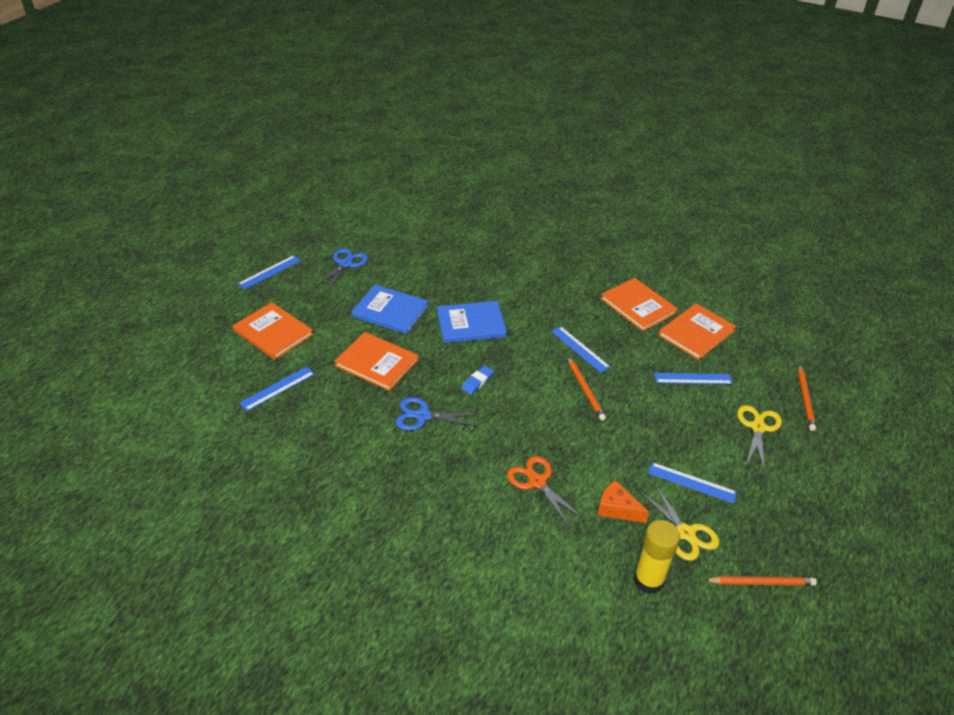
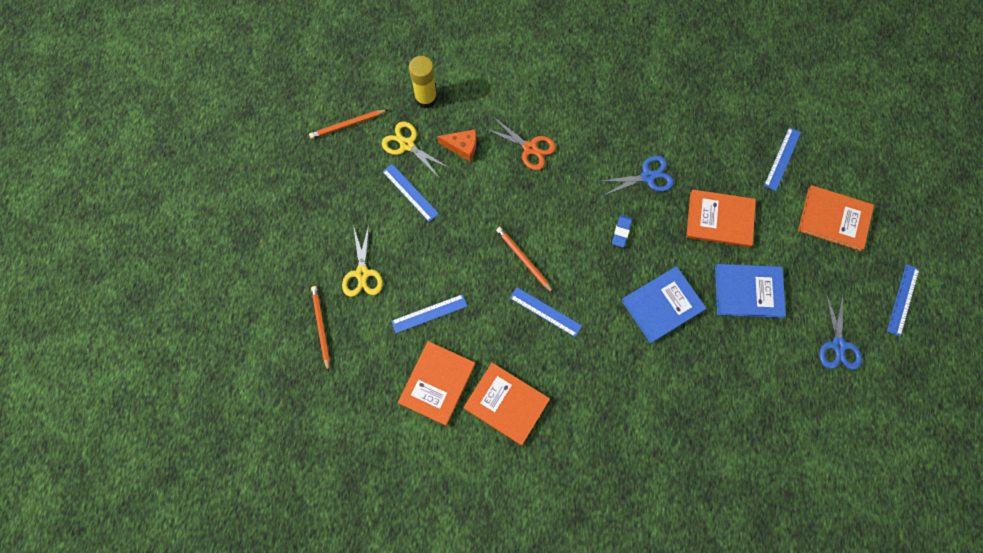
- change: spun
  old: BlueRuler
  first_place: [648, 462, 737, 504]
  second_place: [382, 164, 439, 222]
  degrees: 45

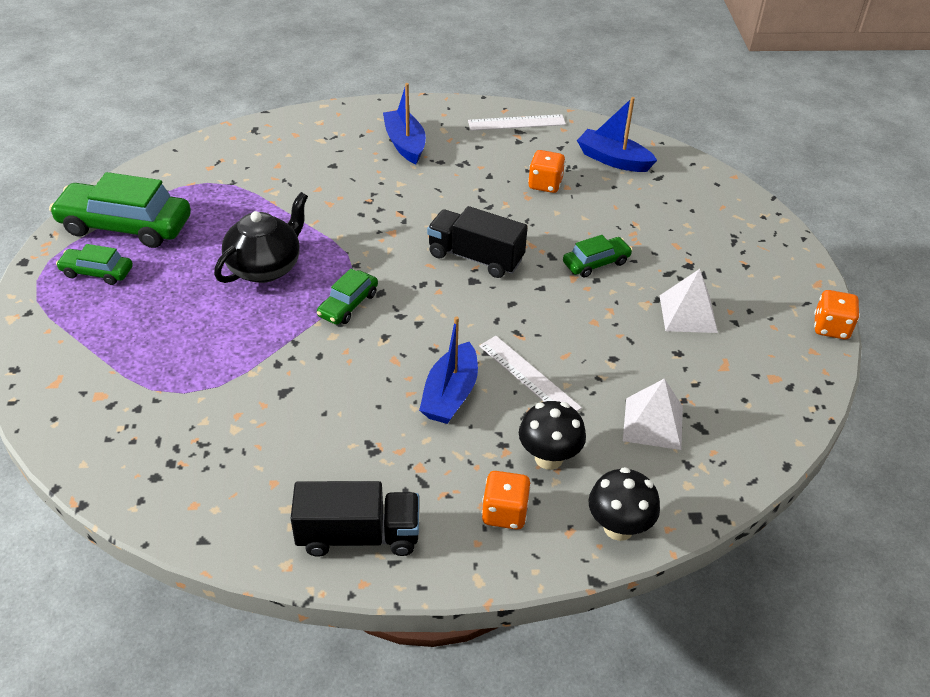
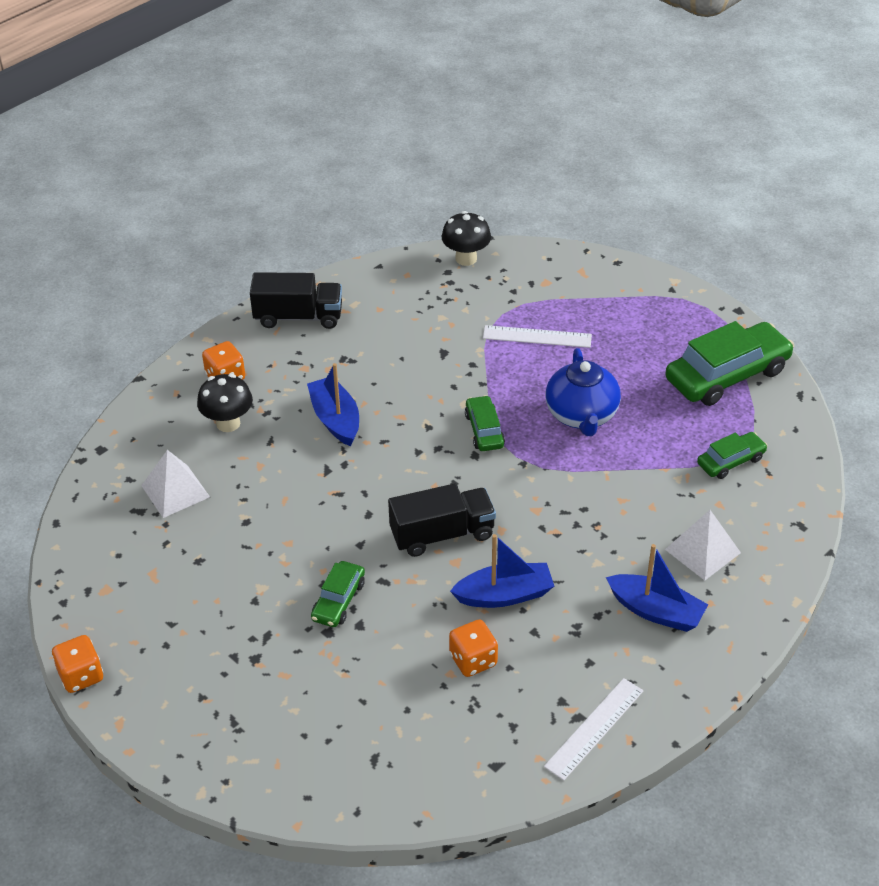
- change: spun
  old: BlackTruck
  first_place: [291, 481, 419, 557]
  second_place: [250, 272, 342, 329]
  degrees: -135
- change: relocated
  old: BlackMushroom
  first_place: [588, 467, 660, 541]
  second_place: [442, 211, 491, 266]
- change: relocated
  old: BlueBoat
  first_place: [577, 97, 657, 172]
  second_place: [450, 534, 554, 608]
- change: relocated
  old: WhiteRuler
  first_place: [479, 336, 582, 411]
  second_place: [483, 325, 592, 348]
- change: colour
  old: BlackTeapot
  new: BlueTeapot
  first_place: [214, 192, 308, 283]
  second_place: [546, 348, 621, 436]
- change: relocated
  old: WhitePyramid
  first_place: [660, 269, 718, 333]
  second_place: [665, 510, 741, 580]
- change: relocated
  old: GreenCar
  first_place: [56, 244, 133, 285]
  second_place: [697, 432, 768, 479]

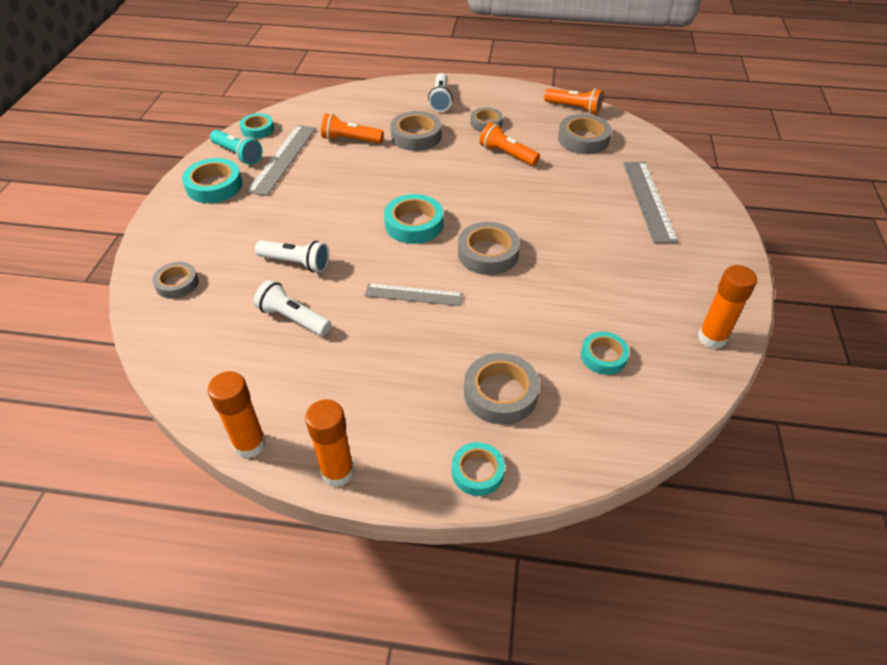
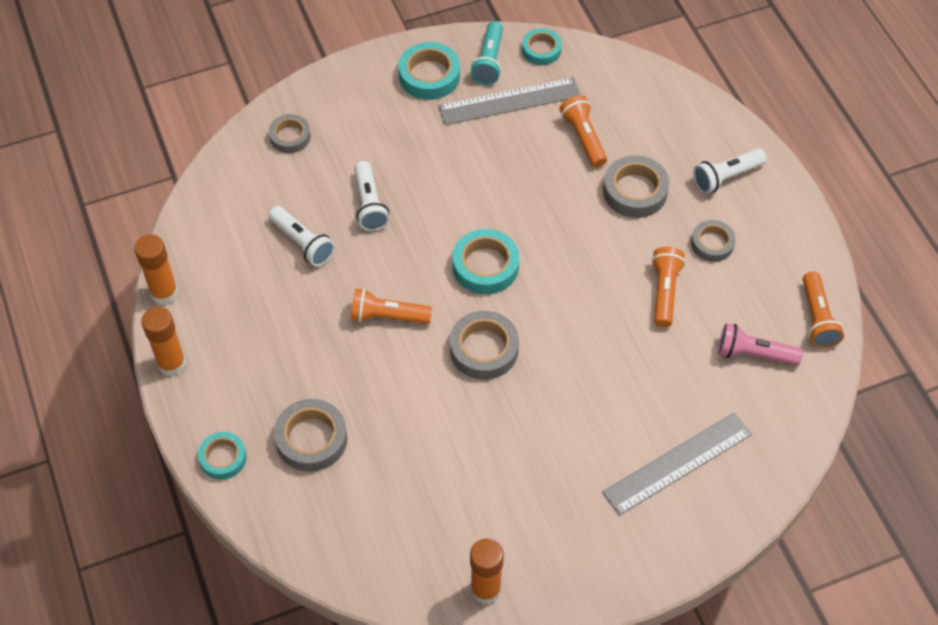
- change: spun
  old: WhiteFlashlight
  first_place: [254, 280, 331, 336]
  second_place: [269, 206, 335, 266]
  degrees: 135
- change: exchanged
  old: GreyRuler
  new: OrangeFlashlight
  first_place: [365, 283, 463, 306]
  second_place: [351, 288, 432, 324]
- change: exchanged
  old: GreyTape
  new: PinkFlashlight
  first_place: [558, 114, 612, 154]
  second_place: [718, 323, 803, 366]
- change: missing
  old: TurquoiseTape
  first_place: [581, 332, 629, 375]

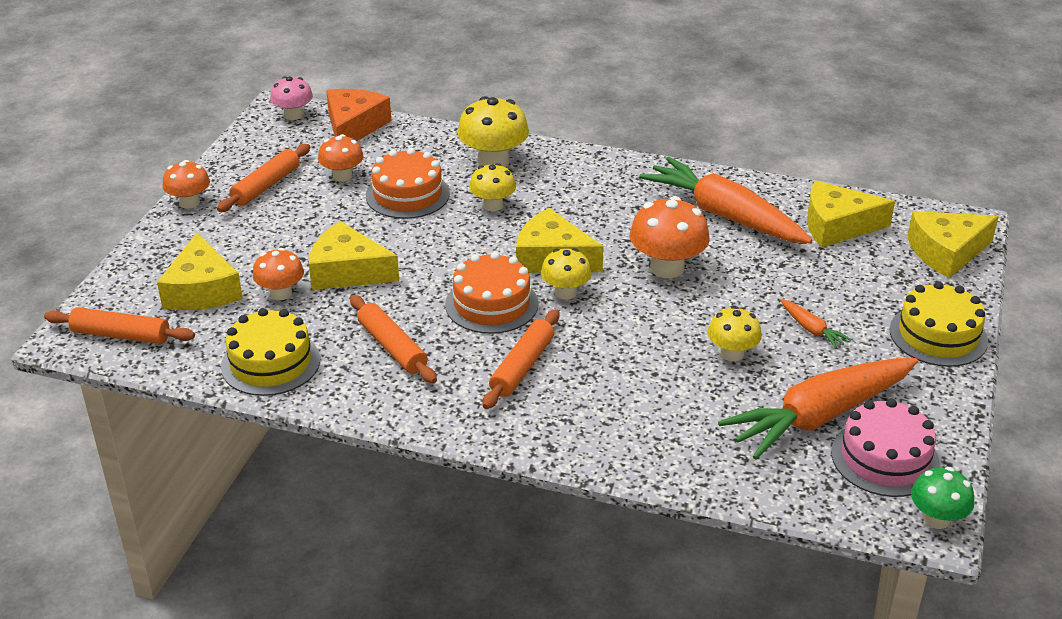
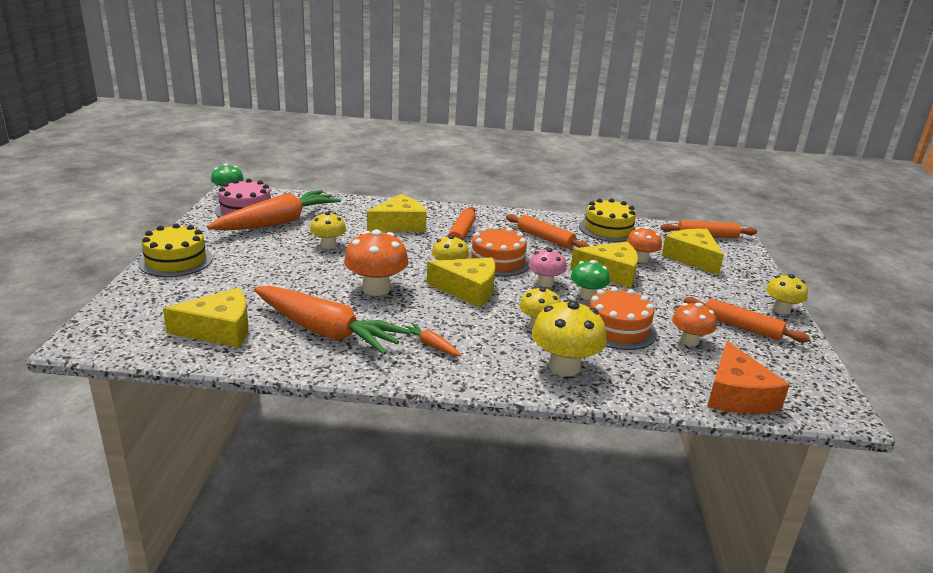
- change: relocated
  old: YellowCheese
  first_place: [907, 211, 999, 278]
  second_place: [367, 194, 427, 232]
- change: relocated
  old: OrangeCarrot
  first_place: [780, 299, 852, 349]
  second_place: [405, 323, 461, 356]
- change: relocated
  old: PinkMushroom
  first_place: [270, 76, 313, 120]
  second_place: [528, 248, 566, 287]
- change: appeared
  new: GreenMushroom
  second_place: [571, 260, 610, 300]
- change: spun
  old: OrangeRollingPin
  first_place: [217, 144, 310, 212]
  second_place: [683, 297, 810, 343]
  degrees: -75
- change: colour
  old: OrangeMushroom
  new: YellowMushroom
  first_place: [163, 160, 210, 209]
  second_place: [766, 274, 808, 314]

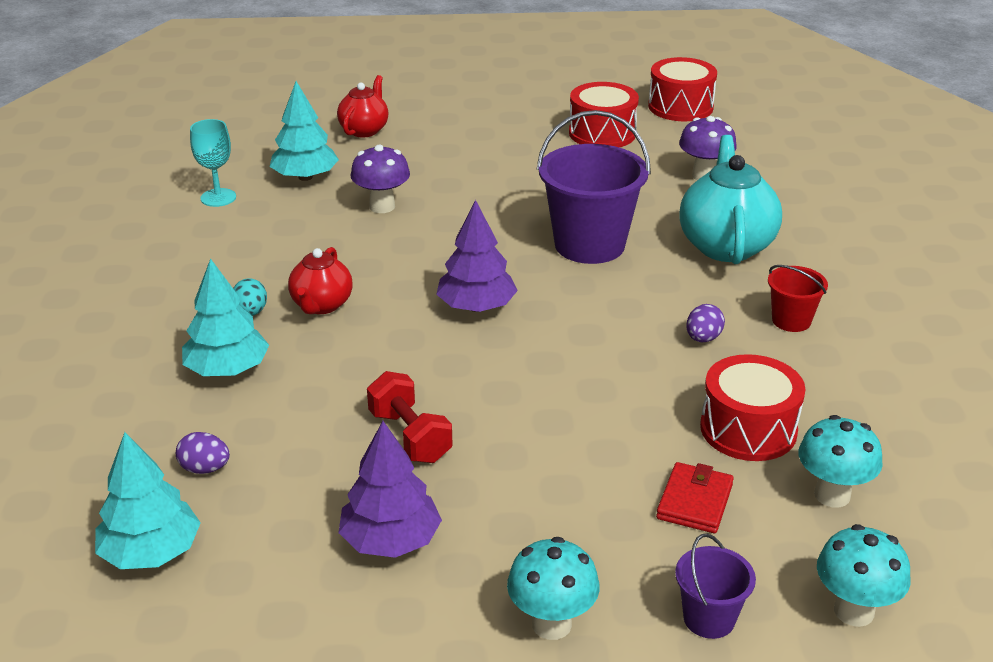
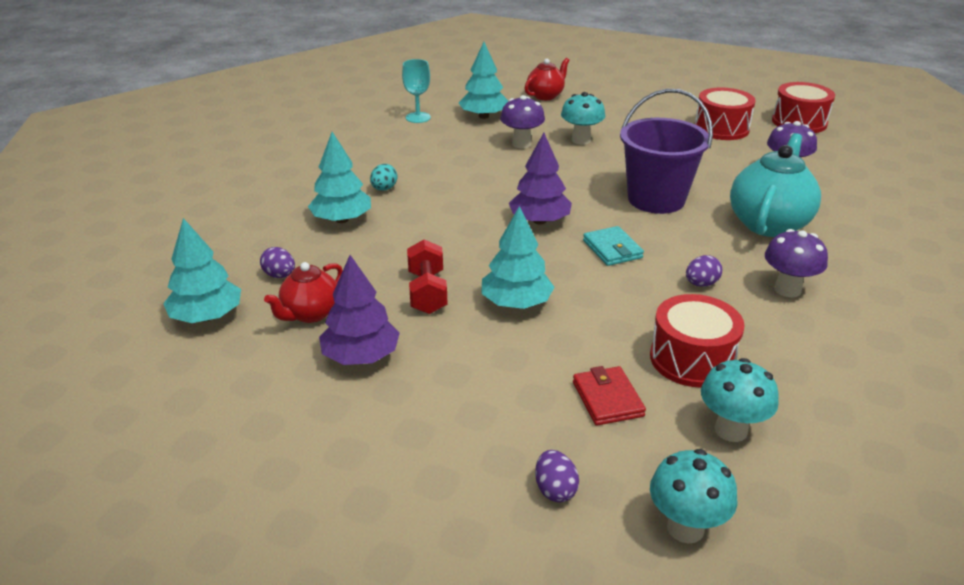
- change: relocated
  old: RedTeapot
  first_place: [288, 247, 353, 314]
  second_place: [264, 262, 343, 323]
- change: appeared
  new: TurquoiseTree
  second_place: [481, 206, 555, 309]
- change: exchanged
  old: PurpleBucket
  new: PurpleEgg
  first_place: [675, 534, 756, 639]
  second_place: [535, 450, 579, 502]
- change: relocated
  old: TurquoiseMushroom
  first_place: [507, 537, 600, 640]
  second_place: [561, 92, 605, 145]
- change: spun
  old: RedWallet
  first_place: [656, 462, 734, 533]
  second_place: [573, 366, 646, 426]
  degrees: -60
- change: appeared
  new: TurquoiseWallet
  second_place: [583, 226, 644, 266]
- change: exchanged
  old: RedBucket
  new: PurpleMushroom
  first_place: [768, 265, 828, 332]
  second_place: [765, 229, 828, 298]

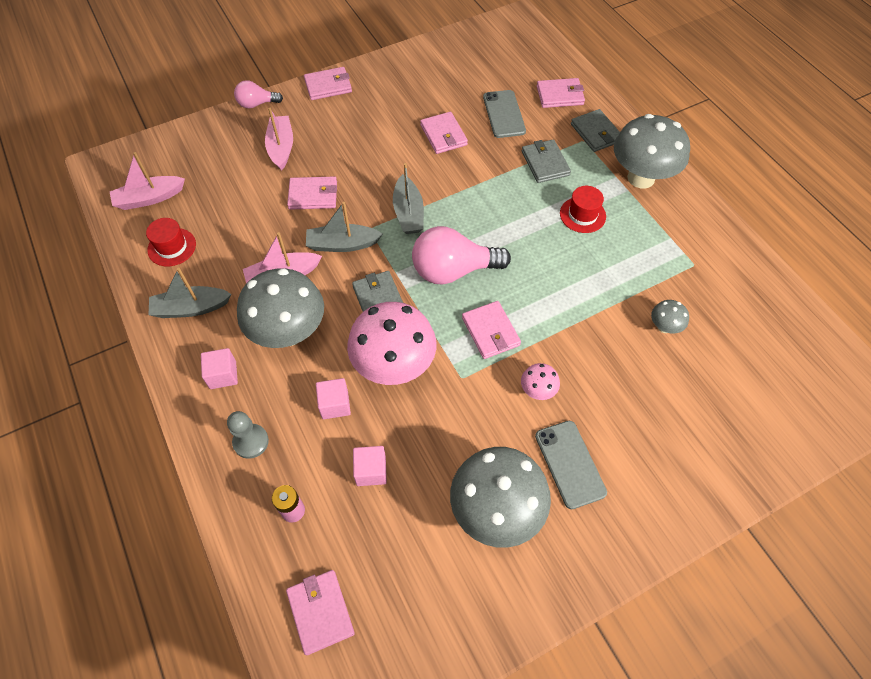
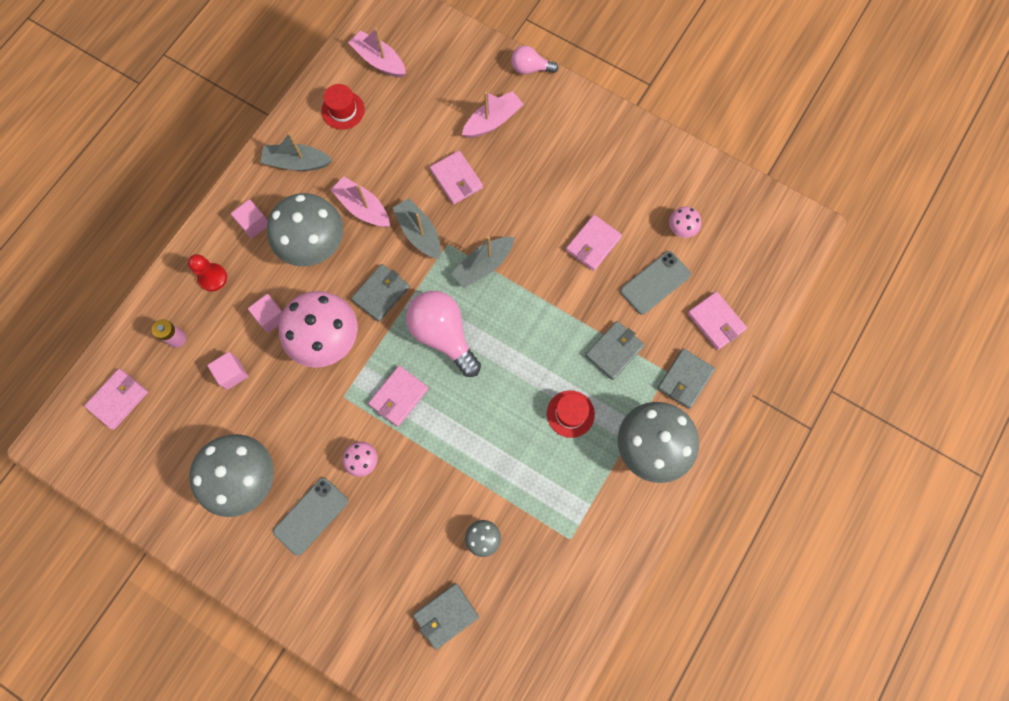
- change: colour
  old: GreyPawn
  new: RedPawn
  first_place: [227, 411, 269, 459]
  second_place: [188, 254, 227, 292]
- change: spun
  old: GreyBoat
  first_place: [148, 268, 231, 318]
  second_place: [260, 133, 332, 171]
  degrees: -45
- change: appeared
  new: GreyWallet
  second_place: [413, 583, 479, 650]
- change: spun
  old: PinkLightBulb
  first_place: [234, 80, 283, 108]
  second_place: [511, 46, 558, 74]
  degrees: -45
- change: appeared
  new: PinkMushroom
  second_place: [669, 207, 701, 238]
- change: missing
  old: PinkWallet
  first_place: [304, 67, 352, 100]

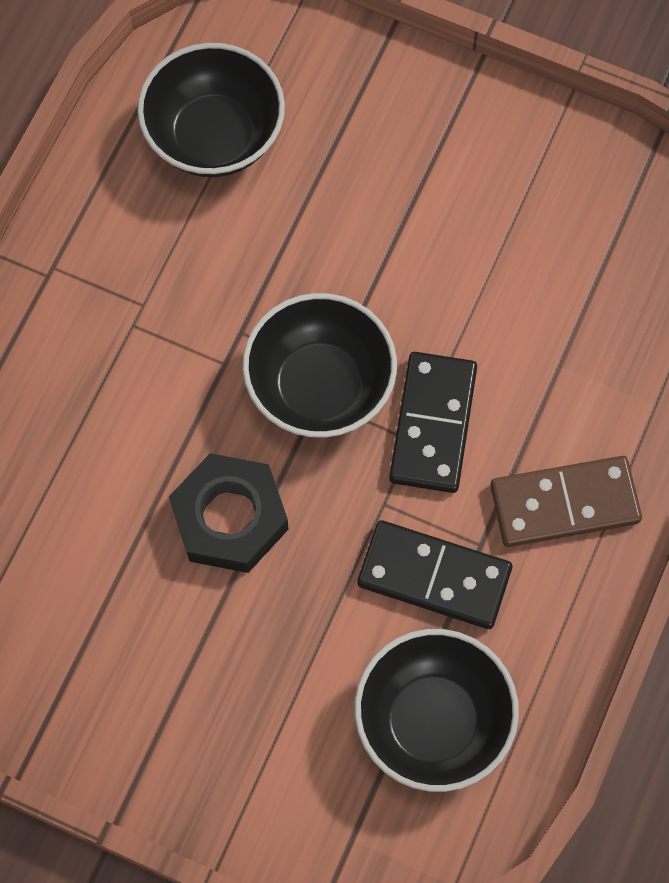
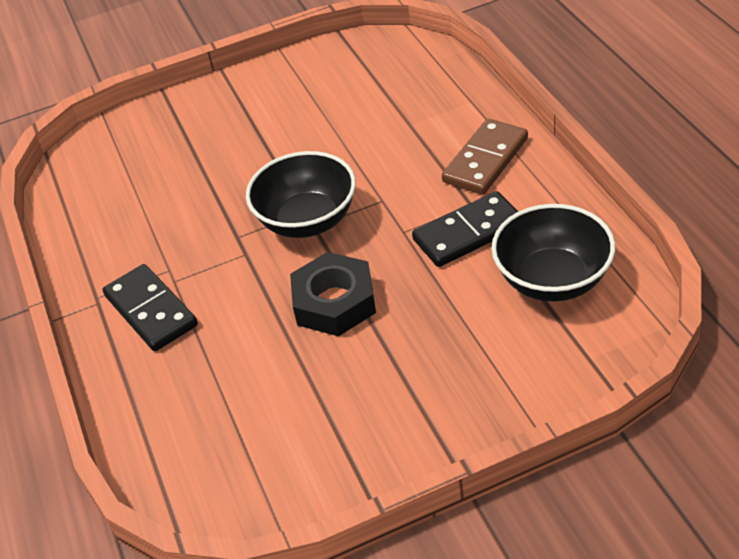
- change: relocated
  old: BlackDomino
  first_place: [389, 352, 477, 493]
  second_place: [103, 264, 198, 351]
- change: missing
  old: BlackBowl
  first_place: [137, 43, 285, 177]

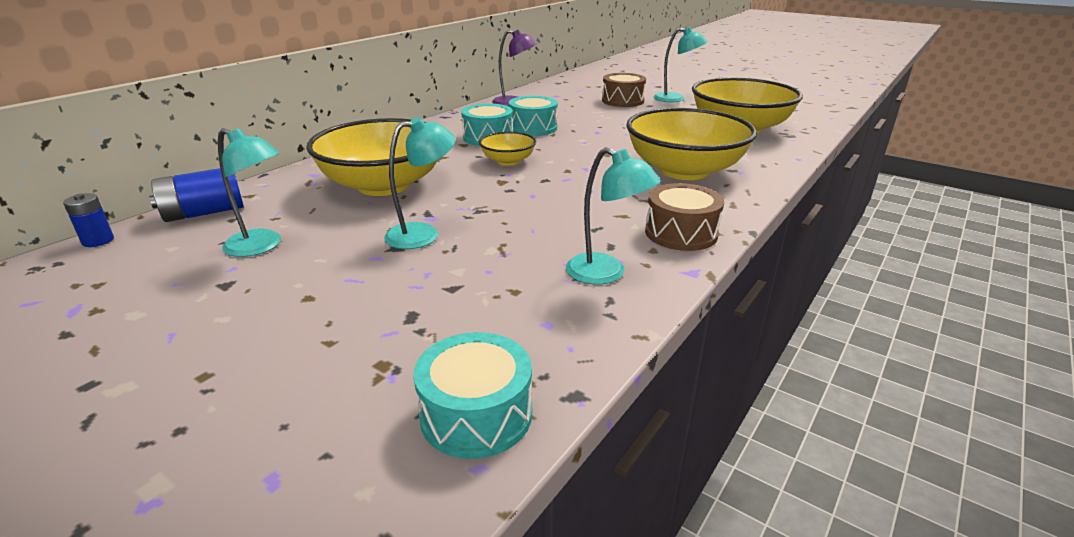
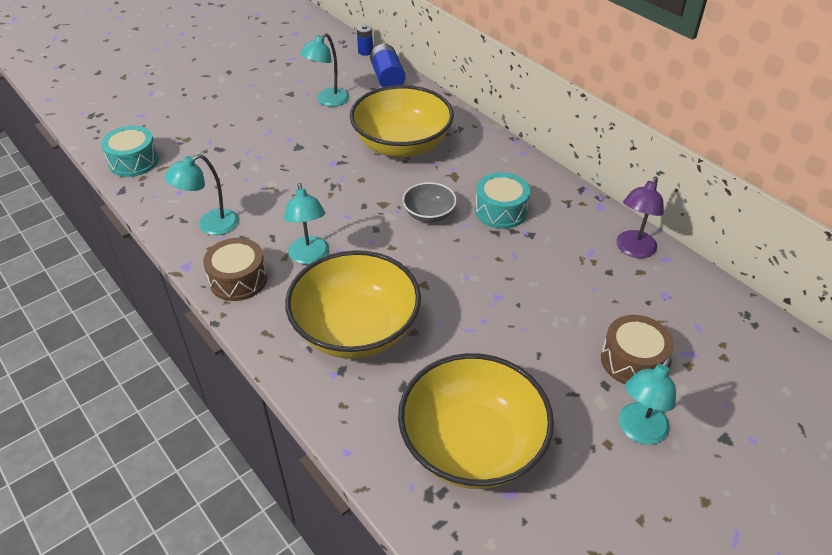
- change: relocated
  old: TurquoiseLamp
  first_place: [384, 117, 455, 249]
  second_place: [284, 183, 329, 265]
- change: colour
  old: YellowBowl
  new: GreyBowl
  first_place: [479, 132, 536, 166]
  second_place: [402, 182, 457, 223]
- change: missing
  old: TurquoiseDrum
  first_place: [509, 96, 558, 136]

